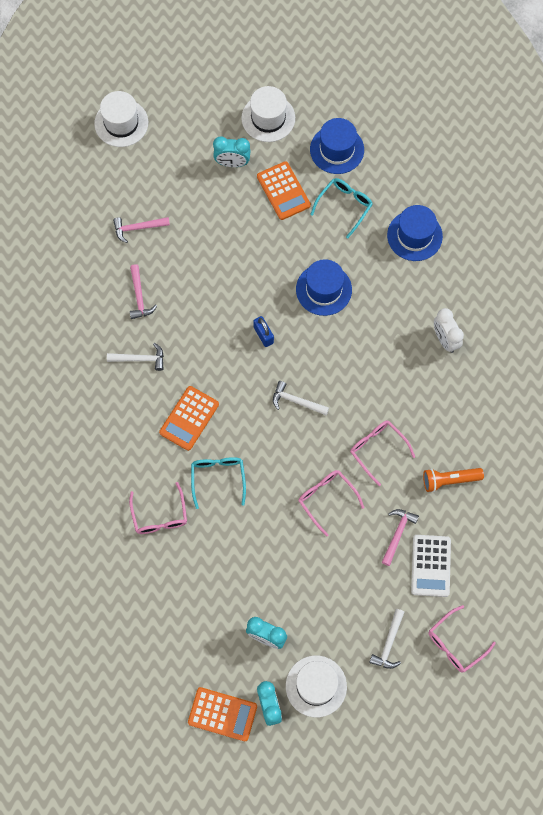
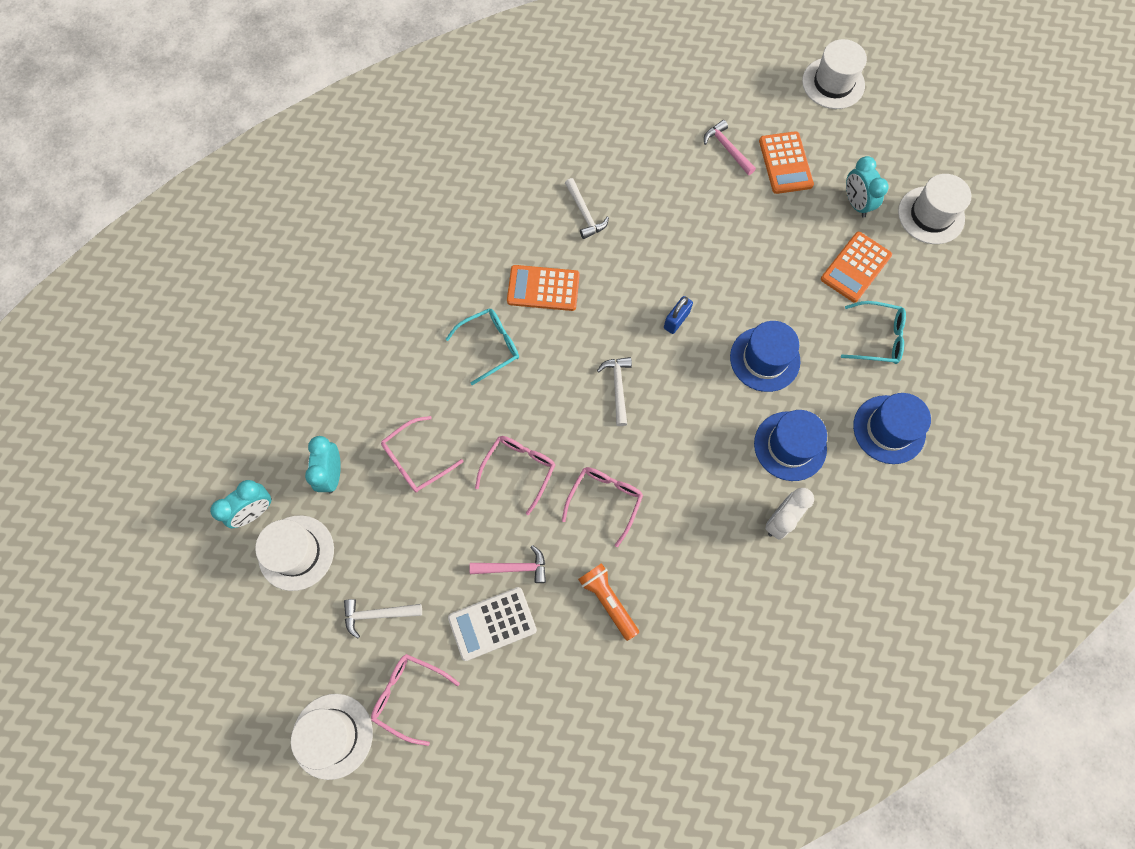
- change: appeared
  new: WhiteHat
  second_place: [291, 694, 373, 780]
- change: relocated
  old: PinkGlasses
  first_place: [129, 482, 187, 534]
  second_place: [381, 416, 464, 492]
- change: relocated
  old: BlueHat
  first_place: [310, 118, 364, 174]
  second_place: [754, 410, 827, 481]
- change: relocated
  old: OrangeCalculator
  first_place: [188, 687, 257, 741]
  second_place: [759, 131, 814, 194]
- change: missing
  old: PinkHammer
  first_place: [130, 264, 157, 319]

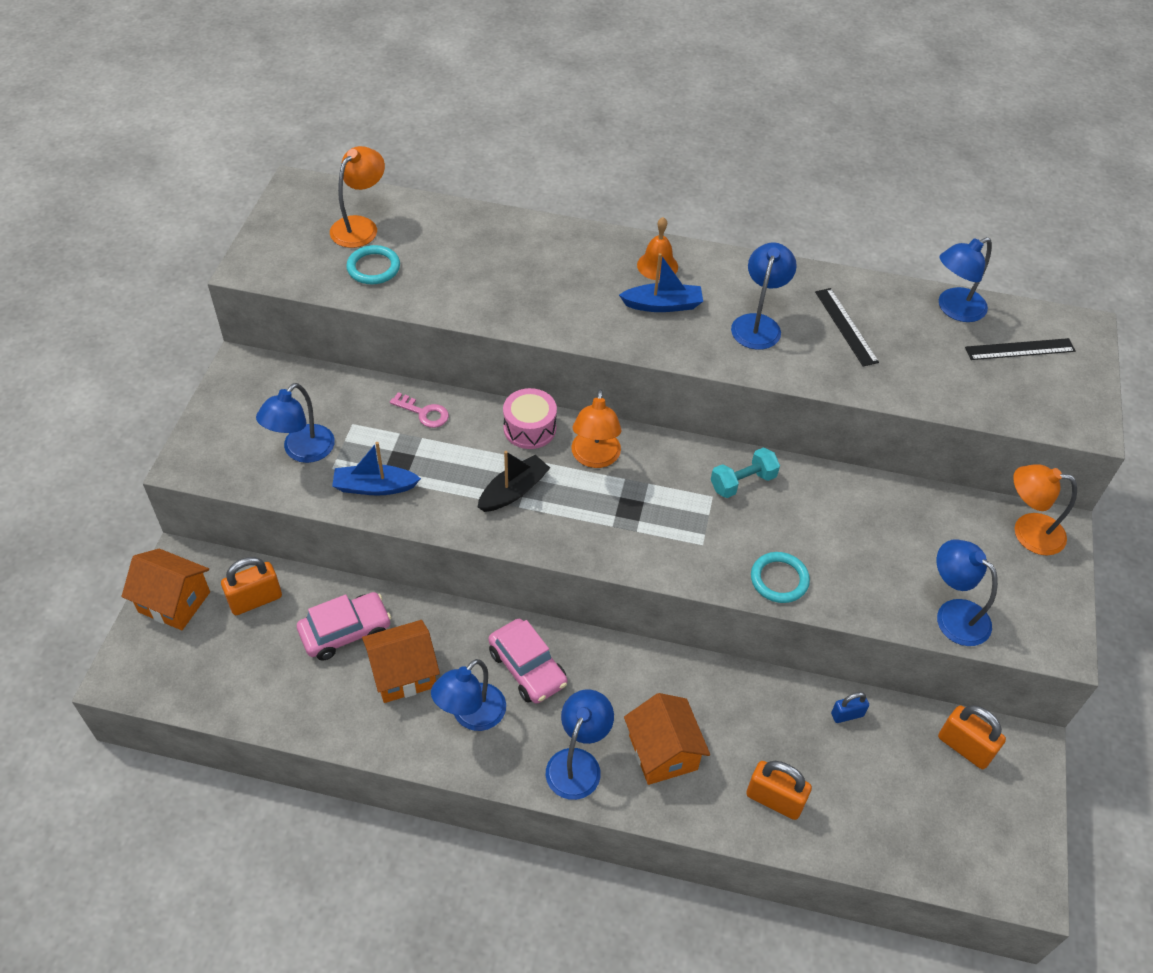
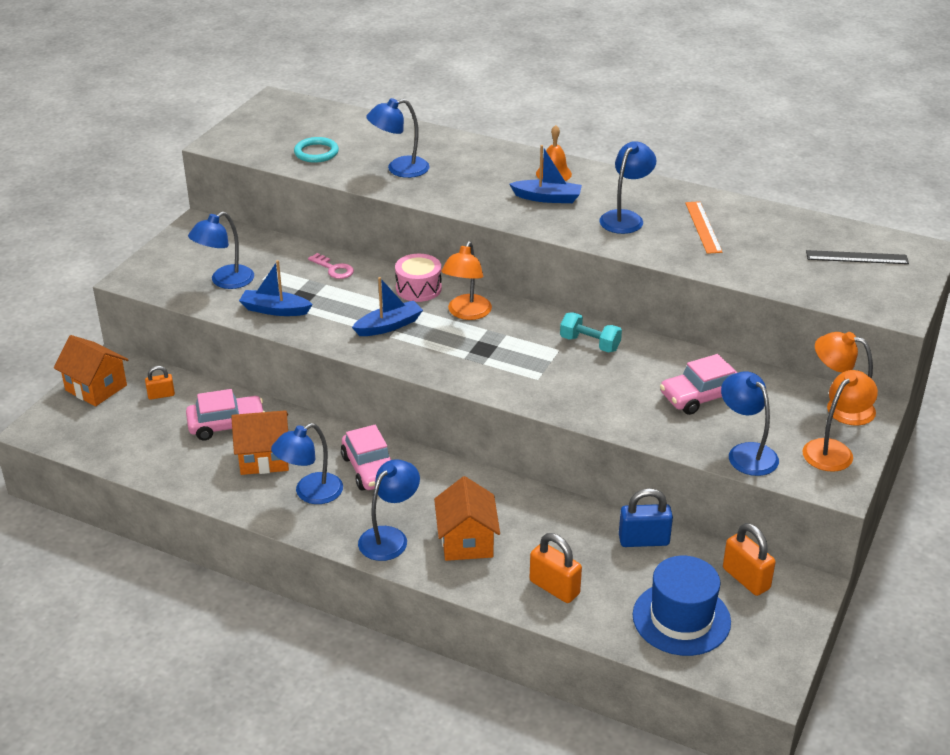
- change: size
  old: OrangePadlock
  first_place: [221, 557, 282, 615]
  second_place: [145, 366, 175, 400]
  factor: 0.6
- change: colour
  old: BlackBoat
  new: BlueBoat
  first_place: [478, 451, 550, 512]
  second_place: [352, 277, 423, 336]
- change: relocated
  old: BlueLamp
  first_place: [939, 237, 992, 322]
  second_place: [366, 98, 430, 178]
- change: spun
  old: TurquoiseDumbbell
  first_place: [711, 447, 780, 498]
  second_place: [560, 312, 622, 353]
  degrees: 45
- change: size
  old: BluePadlock
  first_place: [831, 692, 869, 723]
  second_place: [619, 488, 673, 547]
  factor: 1.67
- change: appeared
  new: BlueHat
  second_place: [633, 556, 731, 656]
- change: appeared
  new: PinkCar
  second_place: [660, 354, 738, 415]
- change: colour
  old: BlackRuler
  new: OrangeRuler
  first_place: [815, 288, 879, 367]
  second_place: [685, 201, 723, 254]
- change: relocated
  old: OrangeLamp
  first_place: [330, 146, 385, 248]
  second_place: [802, 370, 878, 472]
- change: missing
  old: TurquoiseRing
  first_place: [751, 552, 810, 603]

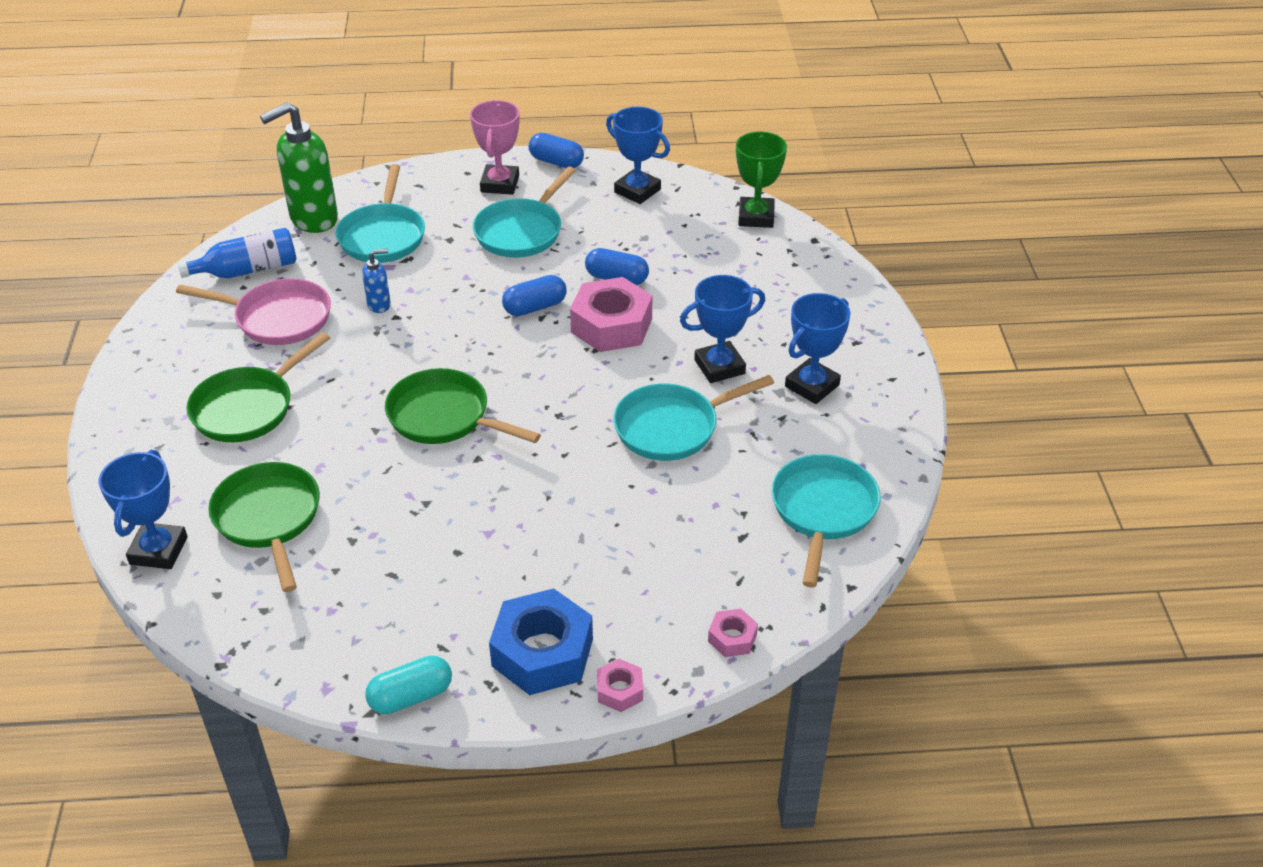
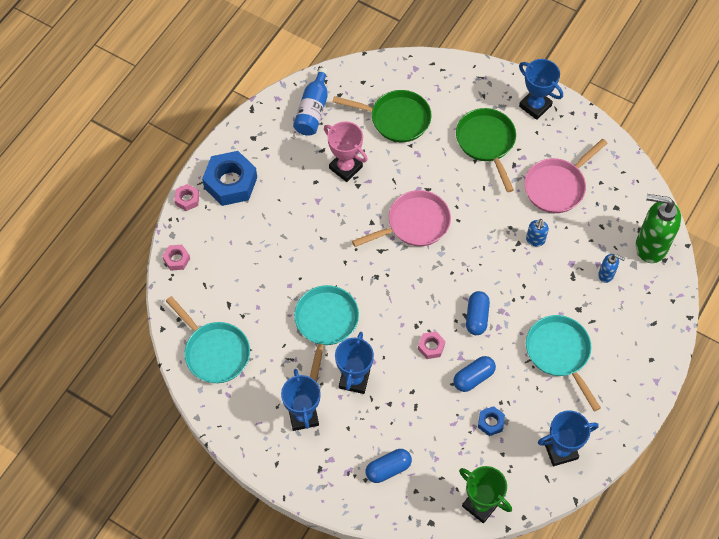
- change: relocated
  old: BlueBottle
  first_place: [178, 228, 297, 278]
  second_place: [293, 67, 328, 136]
- change: relocated
  old: PinkTrophy
  first_place: [470, 100, 520, 195]
  second_place: [324, 121, 368, 182]
- change: colour
  old: GreenPan
  new: PinkPan
  first_place: [385, 368, 541, 444]
  second_place: [352, 190, 451, 247]
- change: relocated
  old: BlueCapsule
  first_place: [529, 133, 584, 168]
  second_place: [366, 449, 412, 483]
- change: size
  old: PinkNut
  first_place: [570, 277, 652, 352]
  second_place: [418, 331, 445, 359]
  factor: 0.48
- change: appeared
  new: BlueNut
  second_place: [478, 406, 505, 436]
- change: relocated
  old: BlueTrophy
  first_place: [98, 450, 187, 569]
  second_place: [519, 59, 563, 120]
- change: exchanged
  old: TurquoisePan
  new: BlueSoapDispenser
  first_place: [336, 164, 425, 263]
  second_place: [598, 254, 625, 283]
- change: spun
  old: GreenSoapDispenser
  first_place: [260, 102, 338, 233]
  second_place: [636, 194, 681, 263]
  degrees: -75
- change: missing
  old: TurquoiseCapsule
  first_place: [365, 656, 452, 714]

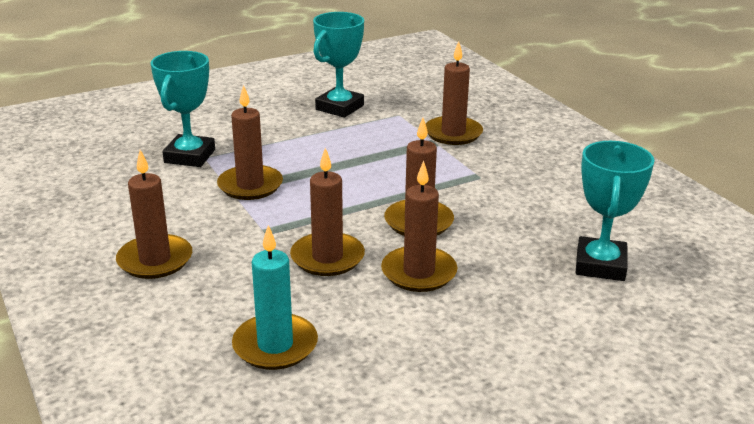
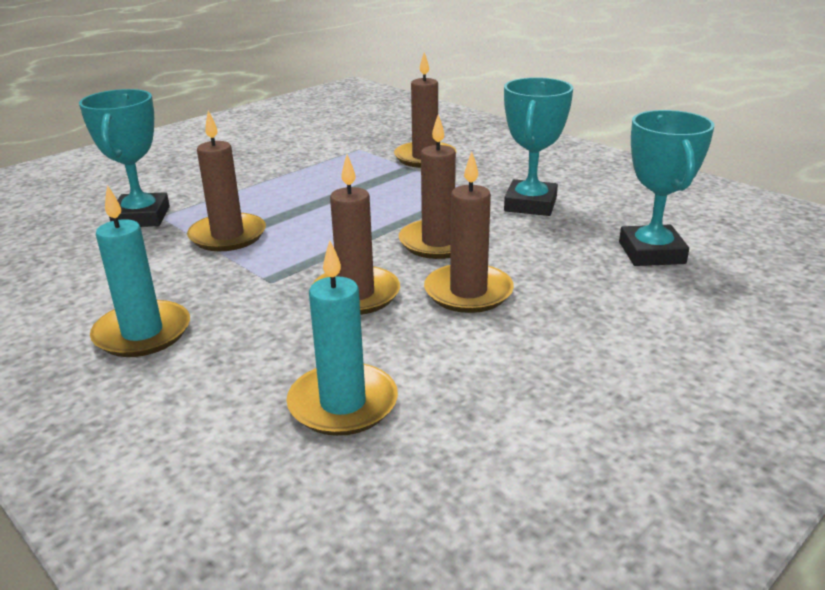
- change: colour
  old: BrownCandle
  new: TurquoiseCandle
  first_place: [116, 150, 192, 279]
  second_place: [90, 185, 190, 357]
- change: relocated
  old: TurquoiseTrophy
  first_place: [313, 12, 364, 118]
  second_place: [504, 77, 573, 216]

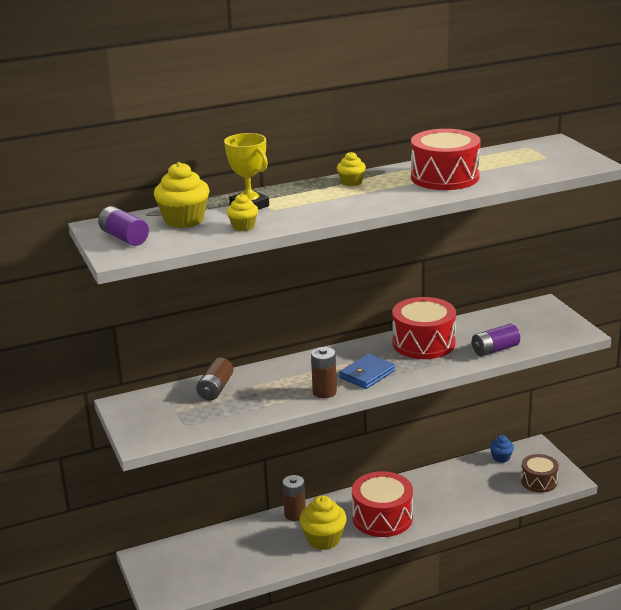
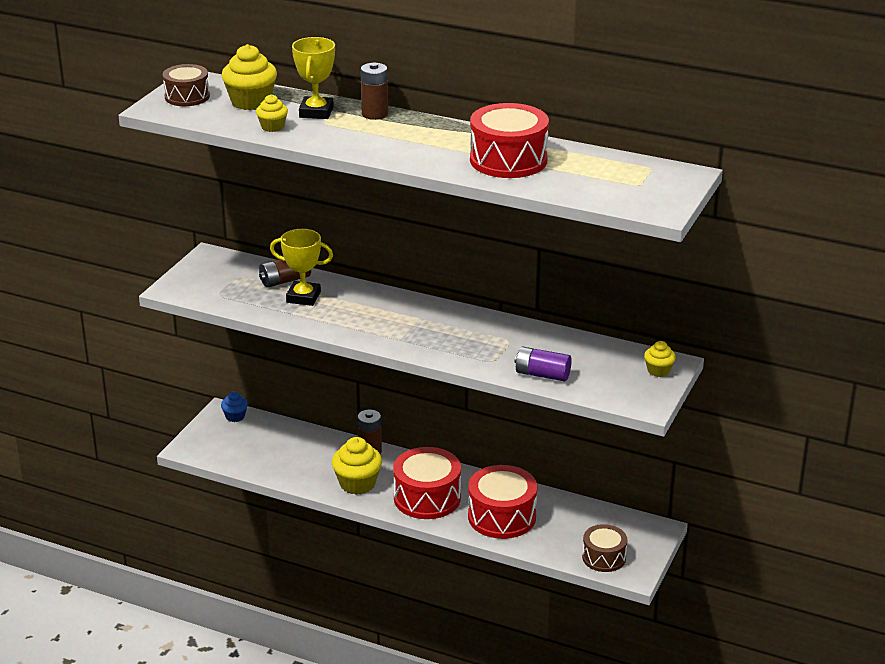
- change: exchanged
  old: PurpleBattery
  new: BrownDrum
  first_place: [98, 206, 149, 246]
  second_place: [163, 64, 210, 106]
- change: relocated
  old: BlueCupcake
  first_place: [490, 435, 514, 463]
  second_place: [221, 392, 248, 422]
- change: appeared
  new: YellowTrophy
  second_place: [270, 229, 333, 306]
- change: relocated
  old: BrownBattery
  first_place: [311, 347, 337, 398]
  second_place: [360, 63, 388, 120]
- change: relocated
  old: RedDrum
  first_place: [392, 297, 456, 359]
  second_place: [468, 465, 537, 539]
- change: relocated
  old: YellowCupcake
  first_place: [337, 152, 366, 186]
  second_place: [644, 341, 676, 377]
- change: missing
  old: BlueWallet
  first_place: [339, 354, 395, 389]

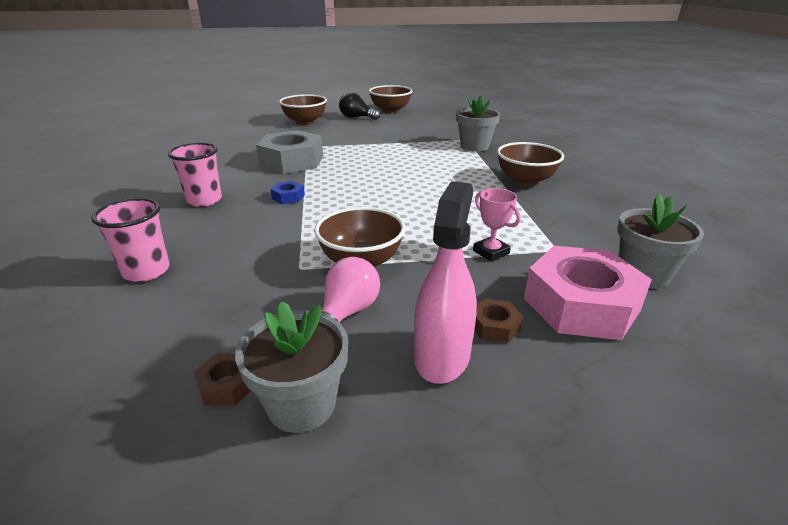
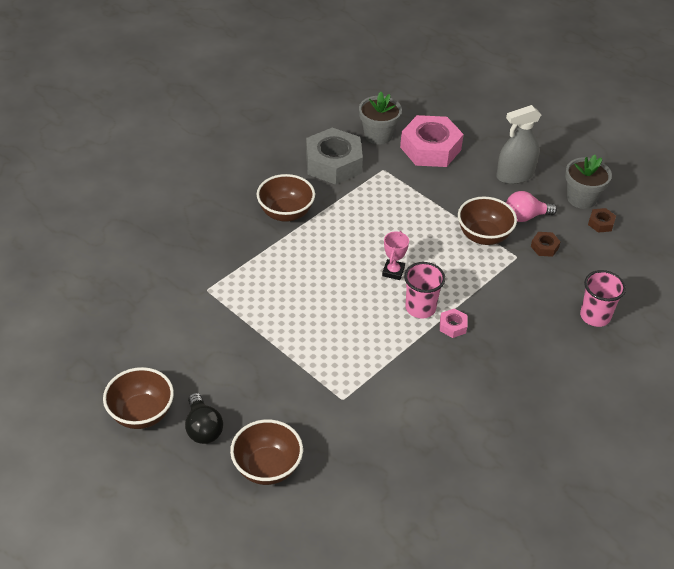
- change: relocated
  old: GreyNut
  first_place: [256, 130, 323, 174]
  second_place: [306, 128, 363, 185]
- change: relocated
  old: PinkTrophy
  first_place: [473, 188, 521, 262]
  second_place: [382, 231, 409, 280]
- change: relocated
  old: PinkCup
  first_place: [168, 143, 222, 207]
  second_place: [404, 262, 445, 319]
- change: colour
  old: BlueNut
  new: PinkNut
  first_place: [270, 181, 305, 204]
  second_place: [440, 308, 467, 338]
- change: colour
  old: PinkSprayBottle
  new: GreySprayBottle
  first_place: [414, 181, 477, 384]
  second_place: [496, 105, 541, 184]
- change: relocated
  old: BrownNut
  first_place: [474, 299, 523, 343]
  second_place: [531, 232, 561, 257]
- change: missing
  old: GreyFlowerPot
  first_place: [456, 95, 500, 151]

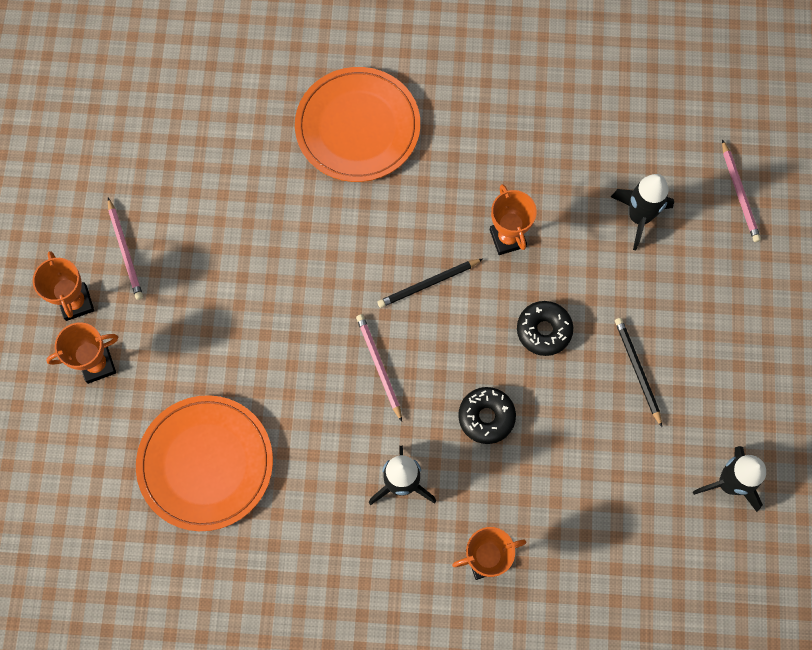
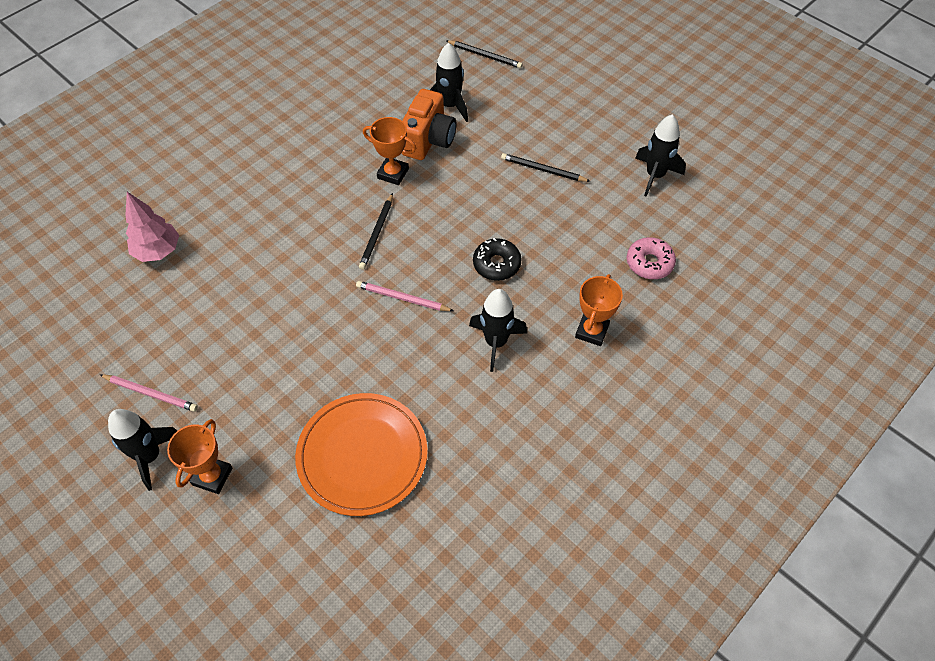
- change: exchanged
  old: OrangeTrophy
  new: BlackRocket
  first_place: [33, 251, 94, 321]
  second_place: [108, 409, 177, 491]
- change: appeared
  new: PinkTree
  second_place: [125, 192, 179, 262]
- change: appeared
  new: OrangeCamera
  second_place: [401, 89, 456, 160]
- change: colour
  old: PinkPencil
  new: BlackPencil
  first_place: [722, 139, 761, 242]
  second_place: [446, 40, 523, 68]
- change: appeared
  new: PinkDonut
  second_place: [627, 237, 676, 279]
- change: missing
  old: OrangePlate
  first_place: [295, 67, 420, 182]
- change: missing
  old: BlackDonut
  first_place: [517, 301, 573, 356]

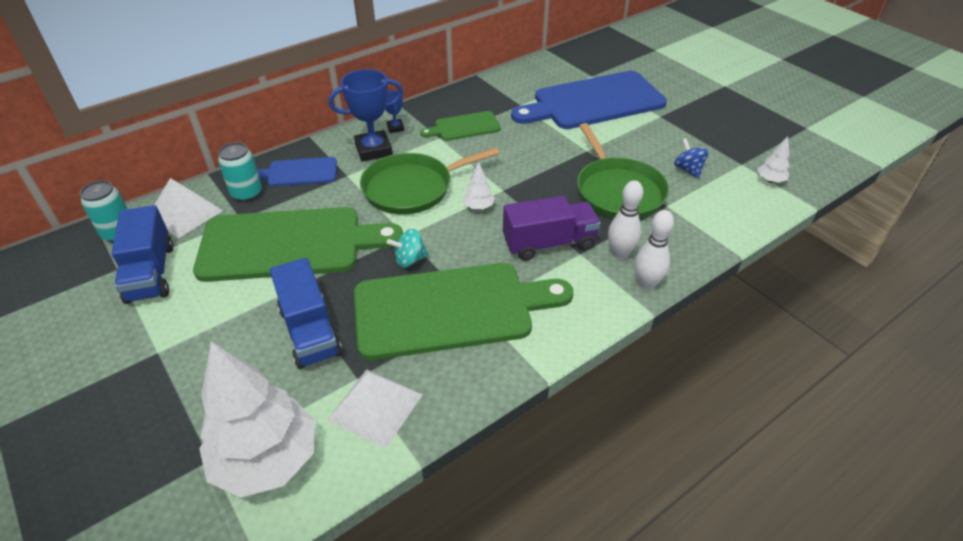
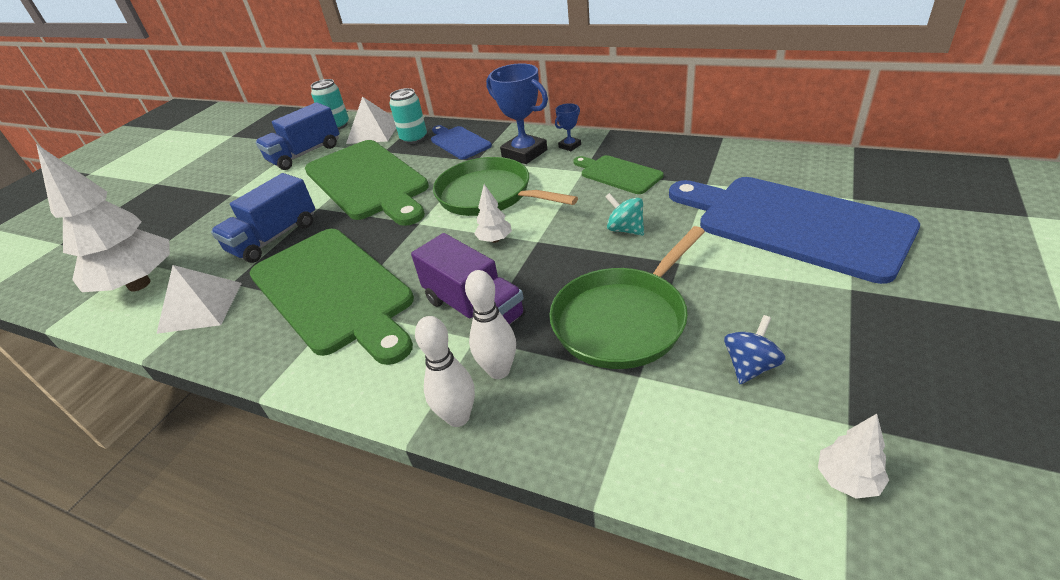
- change: relocated
  old: TurquoiseSpinningTop
  first_place: [387, 229, 429, 268]
  second_place: [606, 193, 644, 236]

